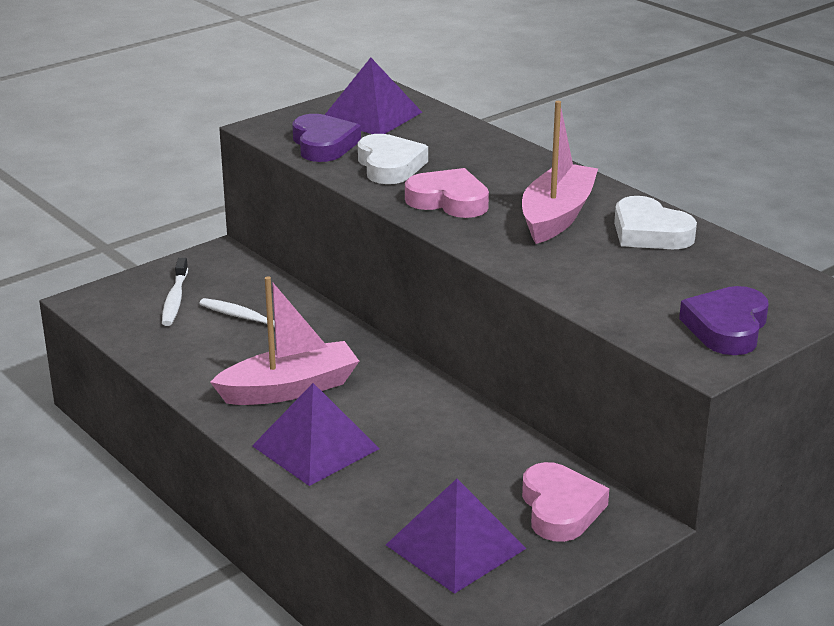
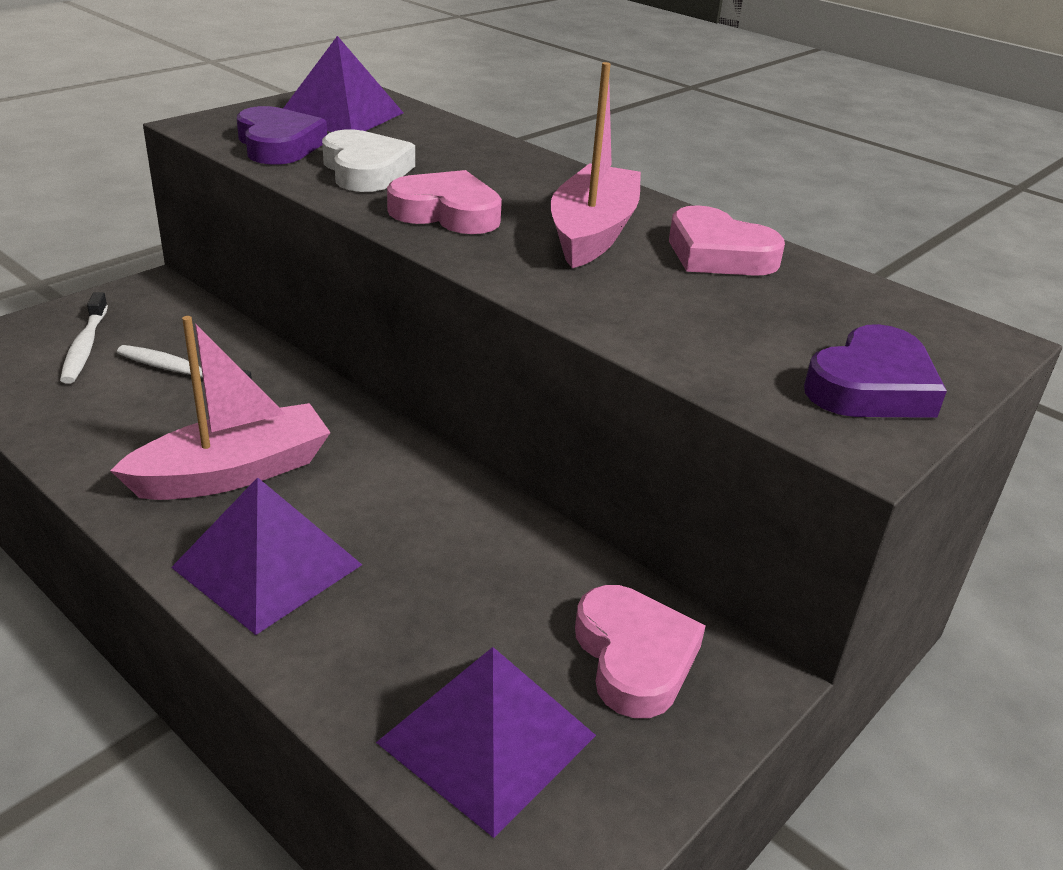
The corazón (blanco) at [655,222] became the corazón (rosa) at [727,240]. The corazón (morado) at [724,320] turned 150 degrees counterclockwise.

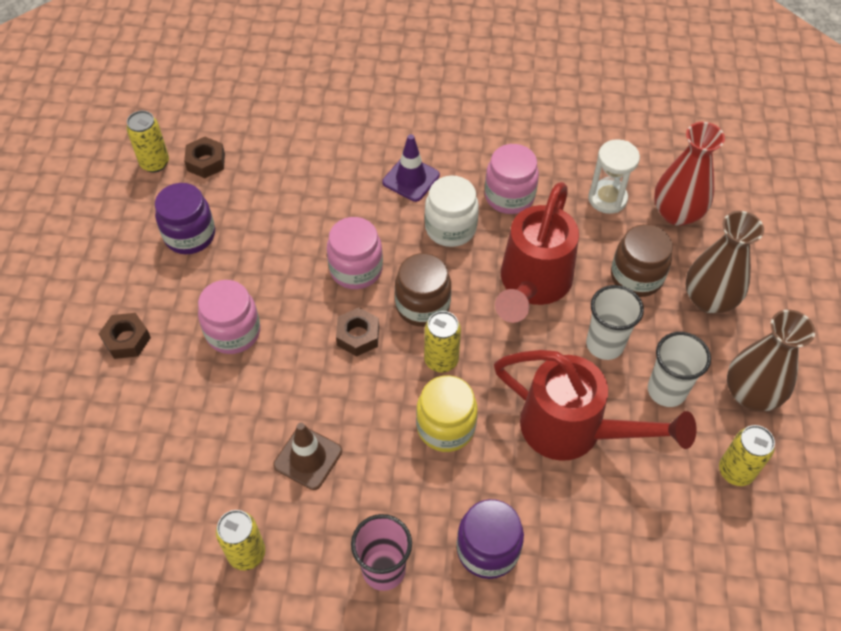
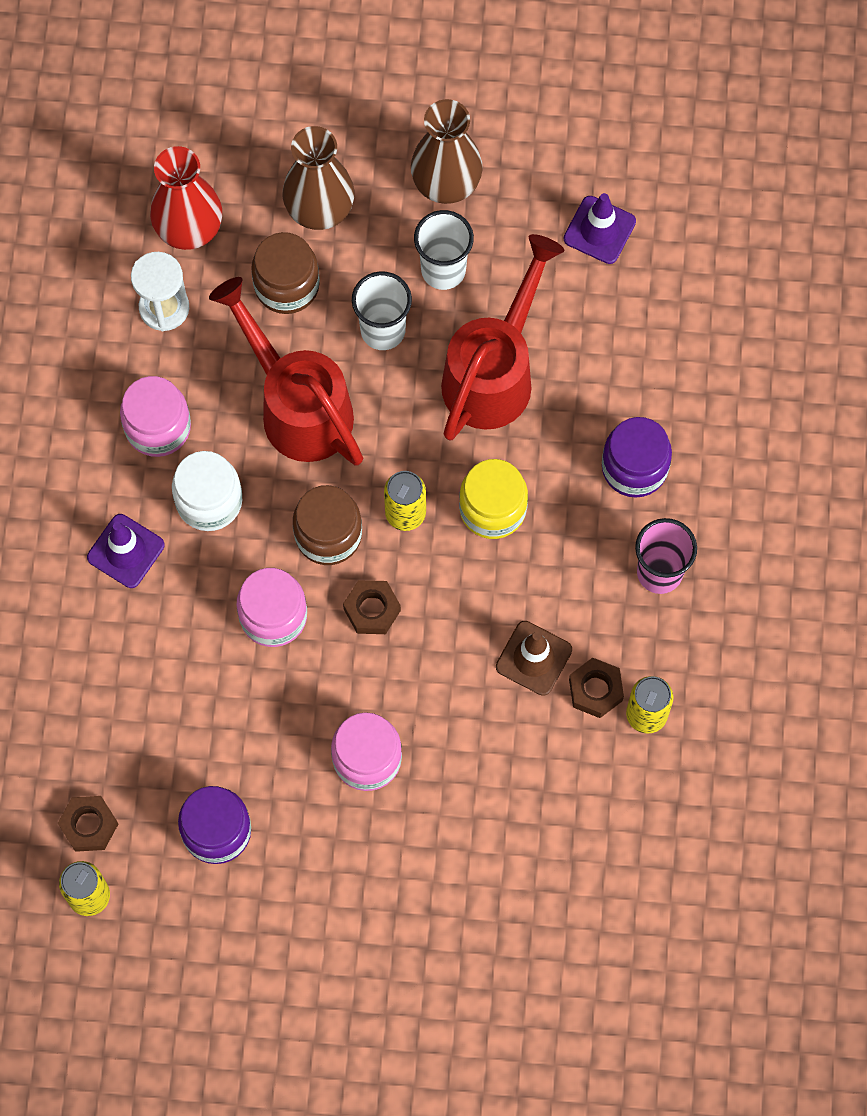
The tuerca (marrón) moved from [125,336] to [596,688]. The regadera (rojo) at [537,252] turned 150 degrees counterclockwise. The lata (amarillo) at [747,455] disappeared. The cono de tráfico (morado) at [600,228] appeared.

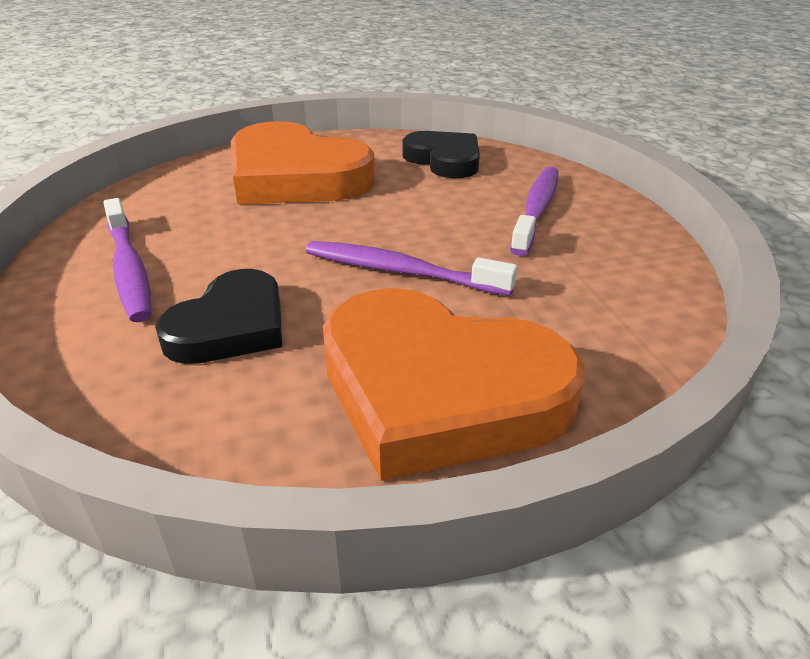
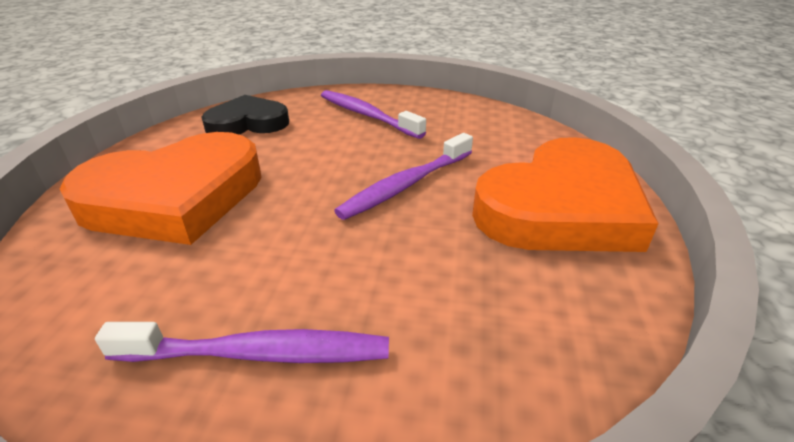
The corazón (negro) at [218,316] disappeared.

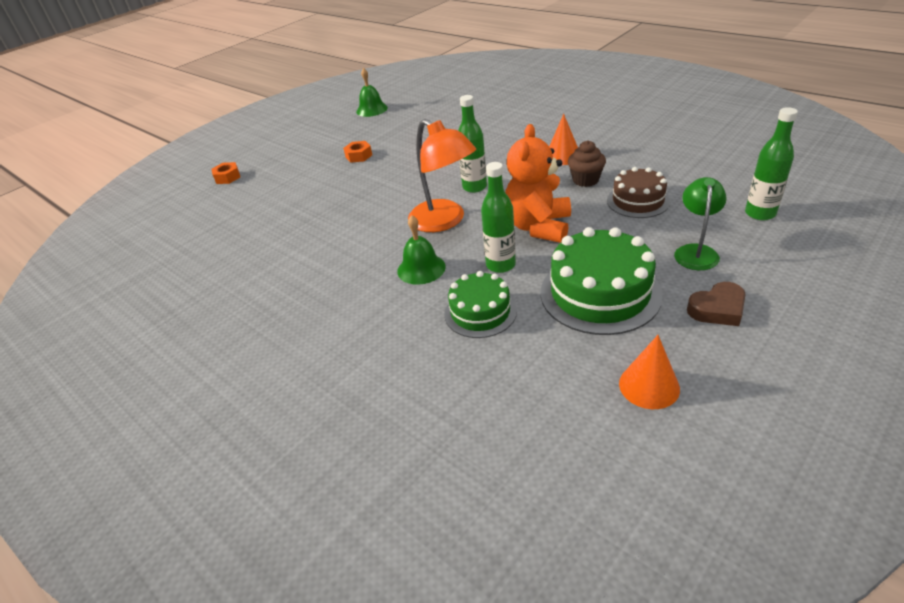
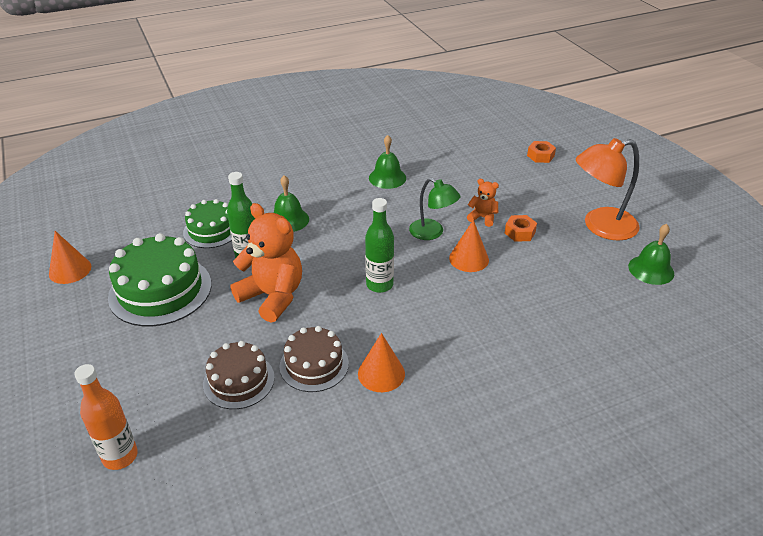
The lámpara (naranja) moved from [442,175] to [608,189]. The magdalena (marrón) at [587,164] was replaced by the tarta (marrón) at [314,359]. The lámpara (verde) moved from [700,223] to [435,209]. The corazón (marrón) at [716,304] disappeared. The botella (verde) at [771,164] became the botella (naranja) at [106,417]. The campana (verde) at [387,162] appeared. The cono (naranja) at [469,246] appeared. The osito (naranja) at [483,203] appeared.

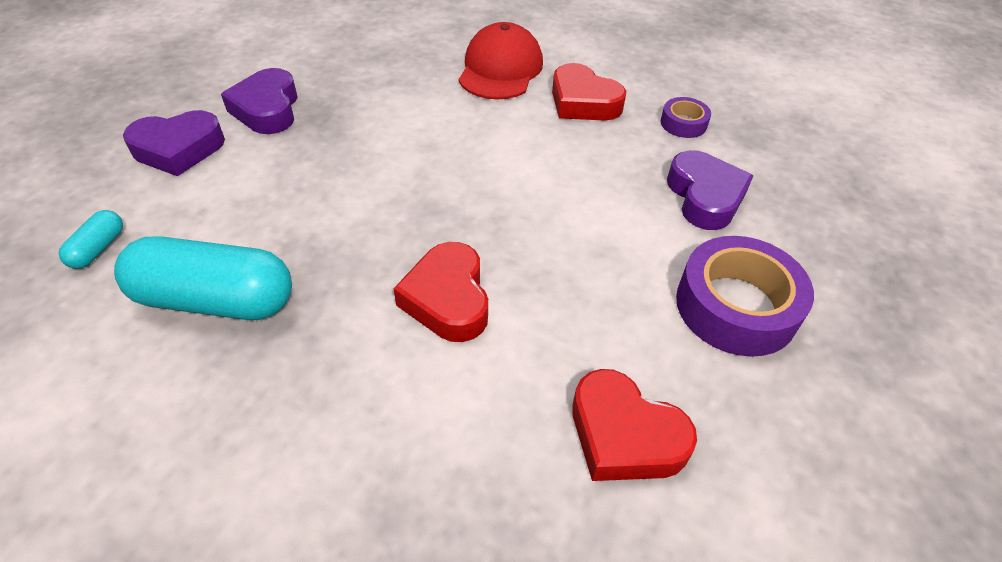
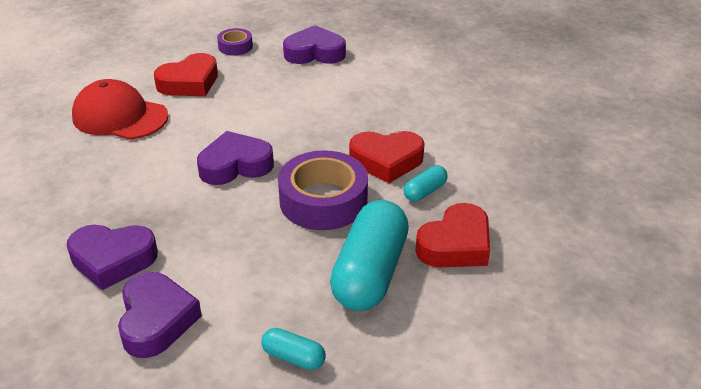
The corazón (rojo) moved from [635,425] to [452,235]. The cinta adhesiva (morado) moved from [745,296] to [323,190]. The corazón (morado) at [235,158] appeared. The cápsula (turquesa) at [426,183] appeared.

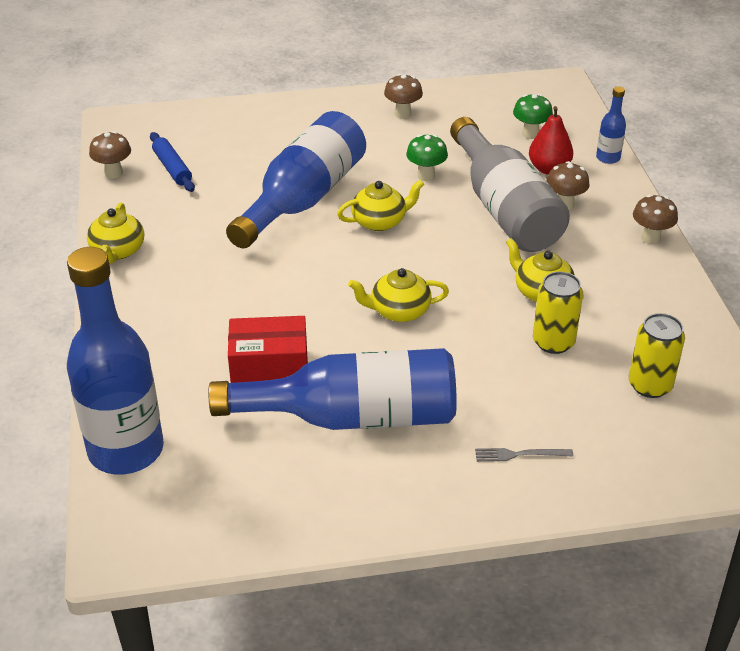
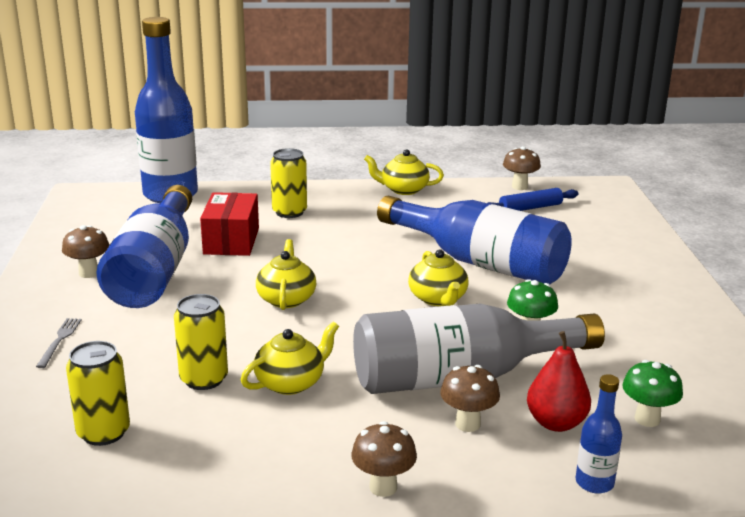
The seta (marrón) moved from [403,96] to [85,251]. The lata (amarillo) at [288,183] appeared.

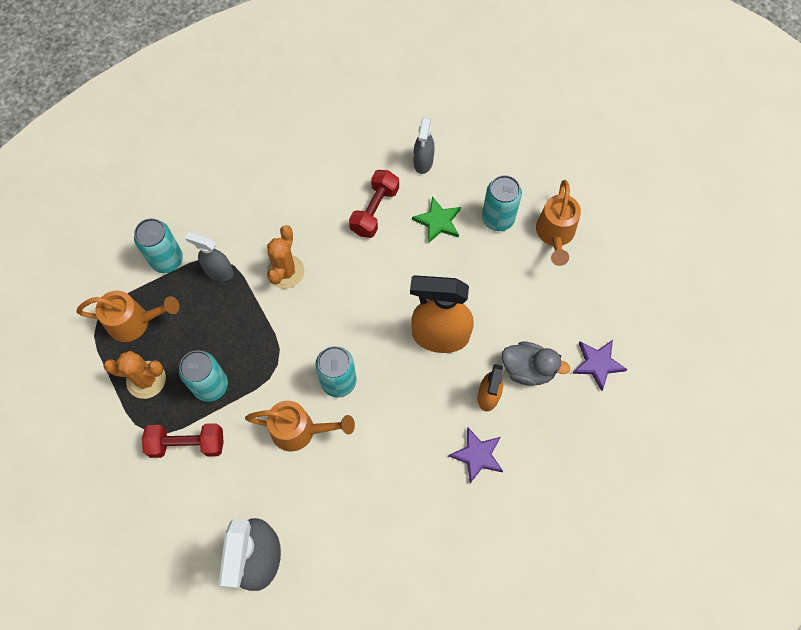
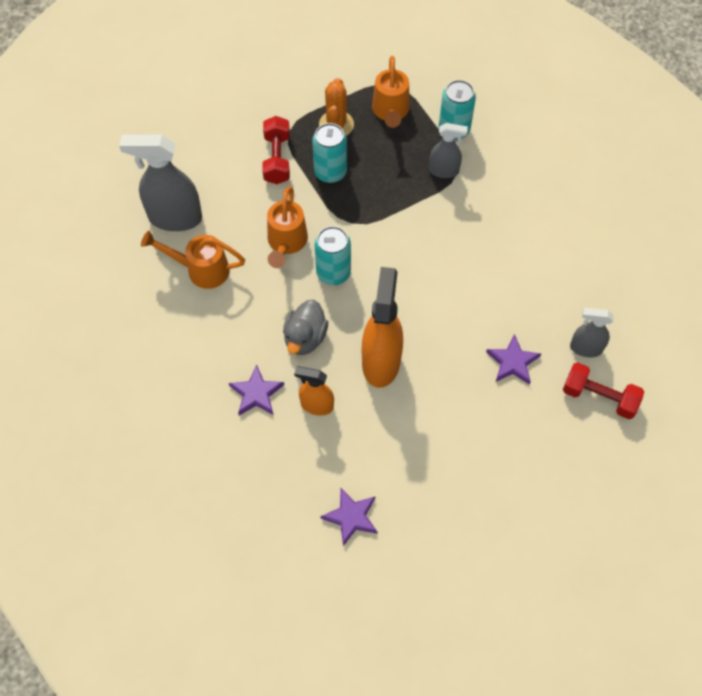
The pulverizador (gris) at [209,256] turned 75 degrees clockwise. The cactus (naranja) at [285,257] disappeared. The mancuerna (rojo) moved from [374,204] to [603,390]. The estrella (verde) at [436,219] became the estrella (morado) at [513,359]. The lata (turquesa) at [502,203] disappeared. The pato (gris) moved from [536,363] to [305,327]. The regadera (naranja) moved from [558,223] to [193,260].

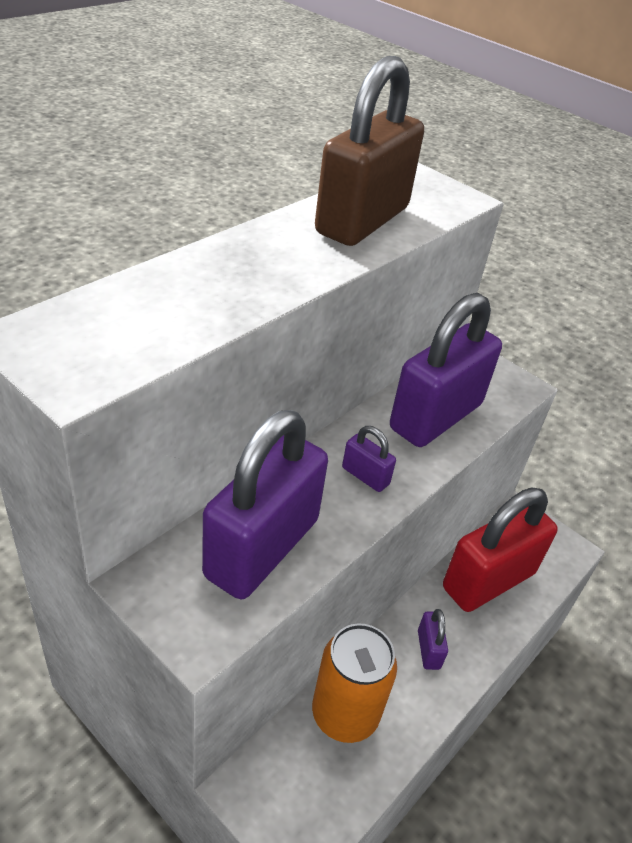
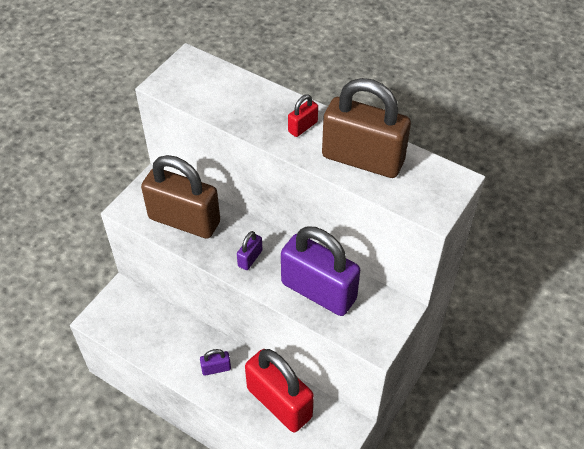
The candado (morado) at [265,504] became the candado (marrón) at [180,197]. The lata (naranja) at [354,683] disappeared. The candado (rojo) at [303,115] appeared.

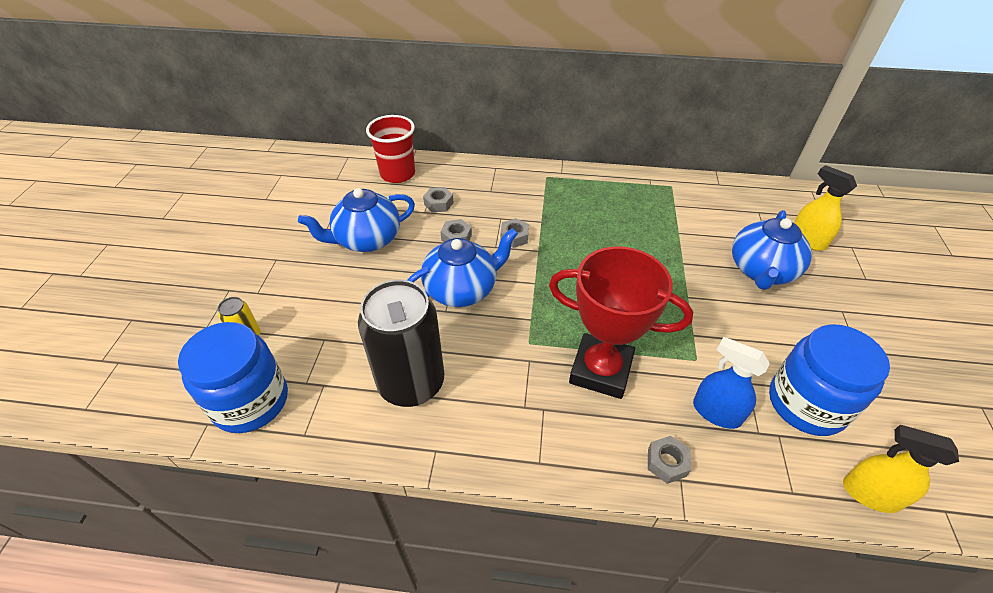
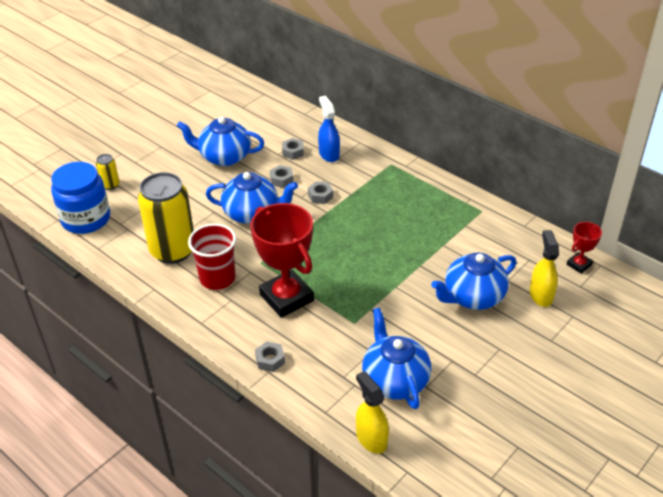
The lata (negro) at [401,343] became the lata (amarillo) at [166,218]. The vaso (rojo) moved from [390,149] to [212,257]. The pulverizador (azul) moved from [731,383] to [329,129]. The tarro (azul) at [829,380] was replaced by the tetera (azul) at [396,358]. The trofeo (rojo) at [584,248] appeared.

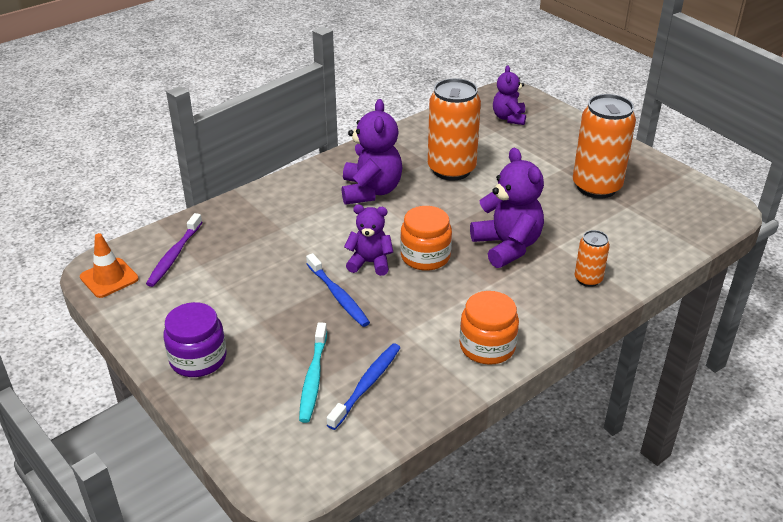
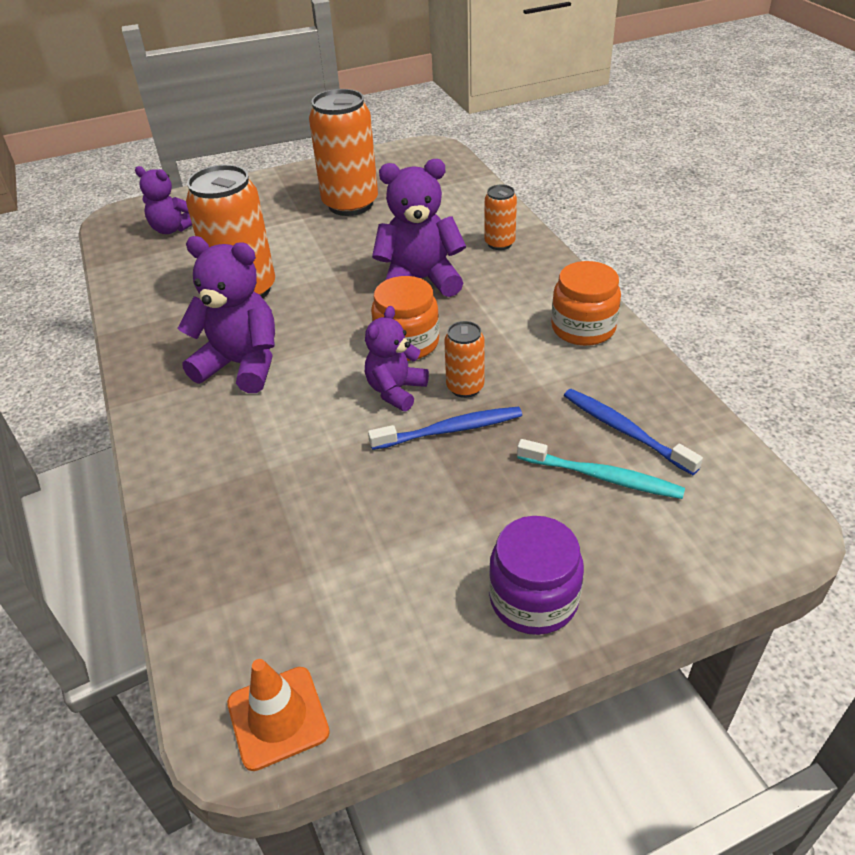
The cepillo de dientes (morado) at [174,250] disappeared. The lata (naranja) at [464,359] appeared.

